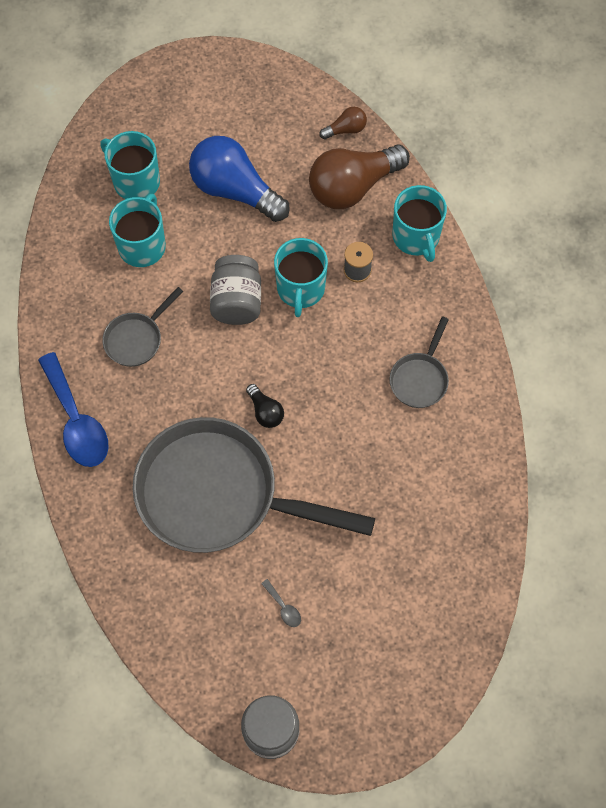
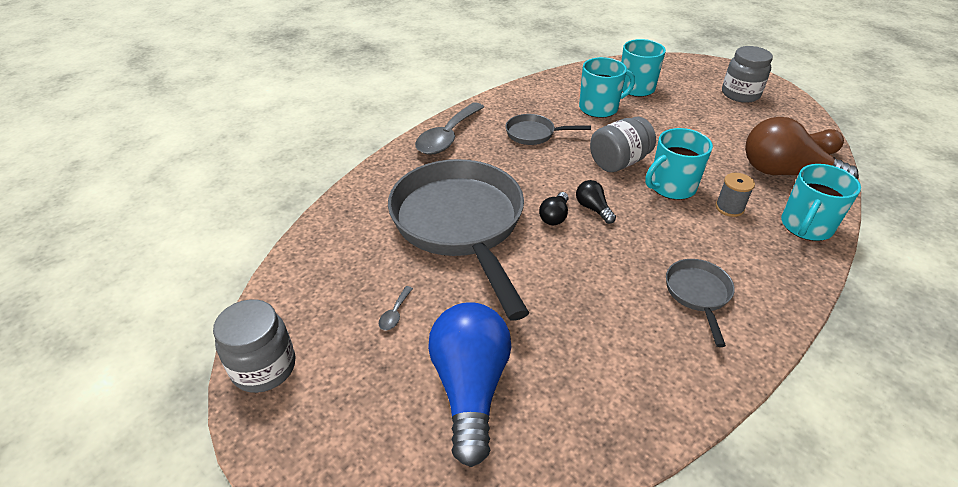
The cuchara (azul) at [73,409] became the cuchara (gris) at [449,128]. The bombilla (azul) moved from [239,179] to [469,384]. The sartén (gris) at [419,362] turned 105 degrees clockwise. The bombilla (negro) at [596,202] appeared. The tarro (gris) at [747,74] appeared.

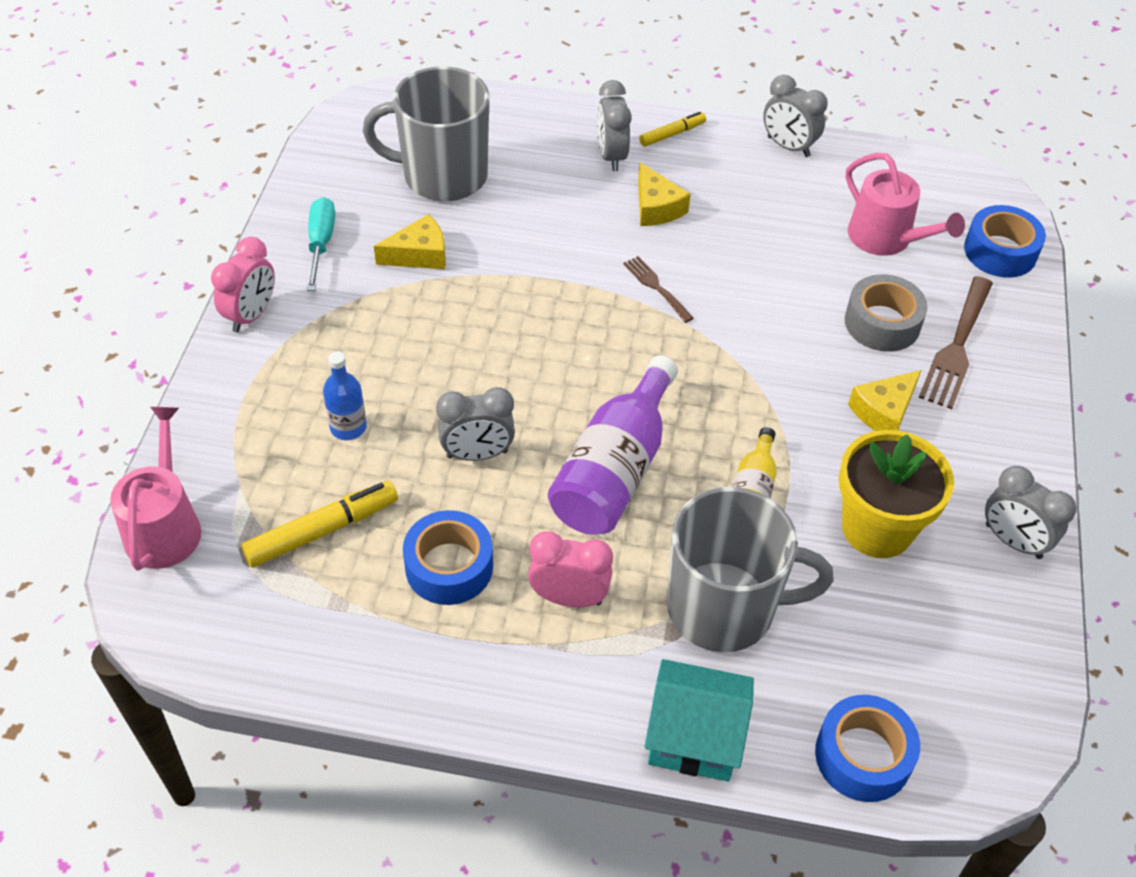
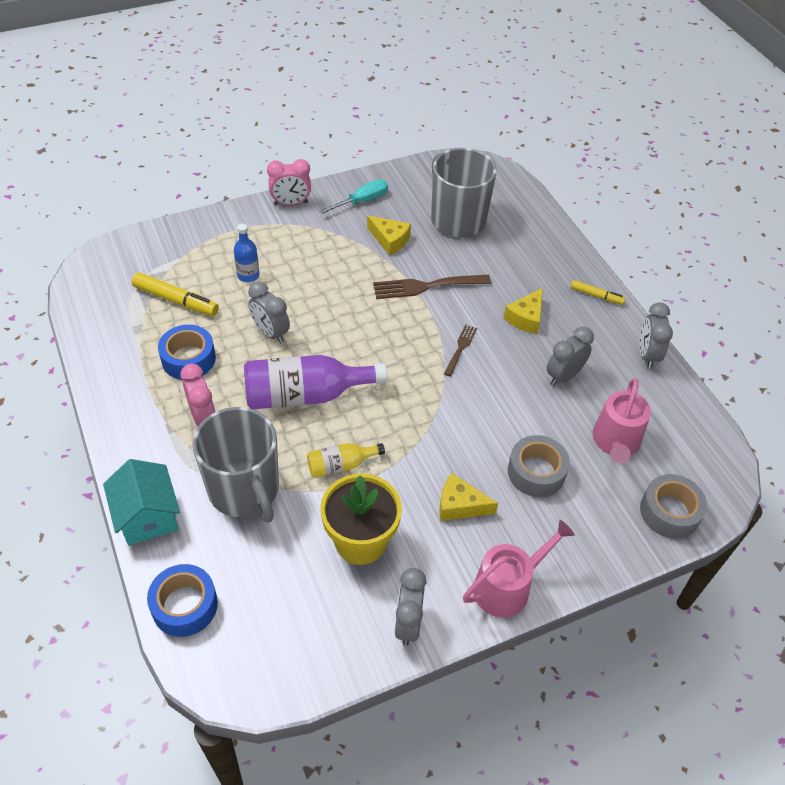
The regadera (rosa) moved from [155,488] to [519,568]. The despertador (gris) moved from [614,125] to [570,356]. The tenedor (marrón) moved from [956,342] to [432,287]. The cinta adhesiva (azul) at [1005,241] became the cinta adhesiva (gris) at [673,506].

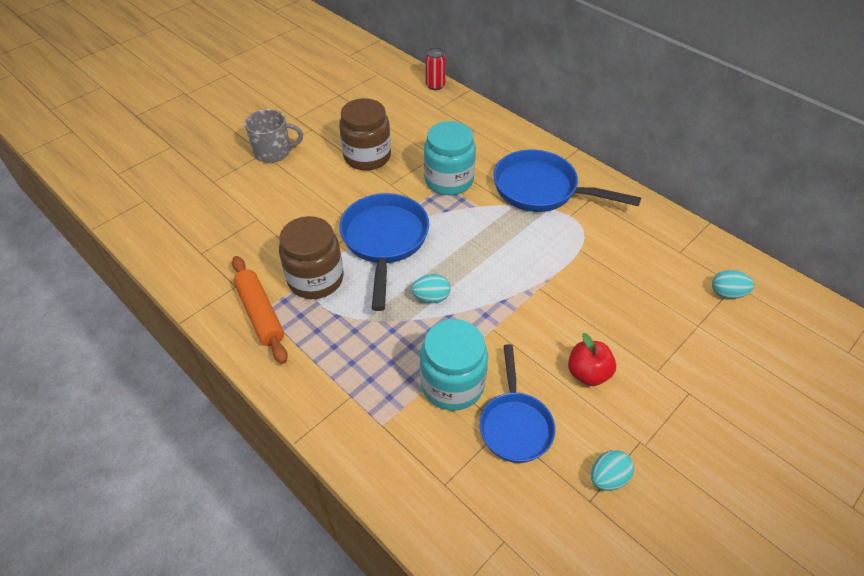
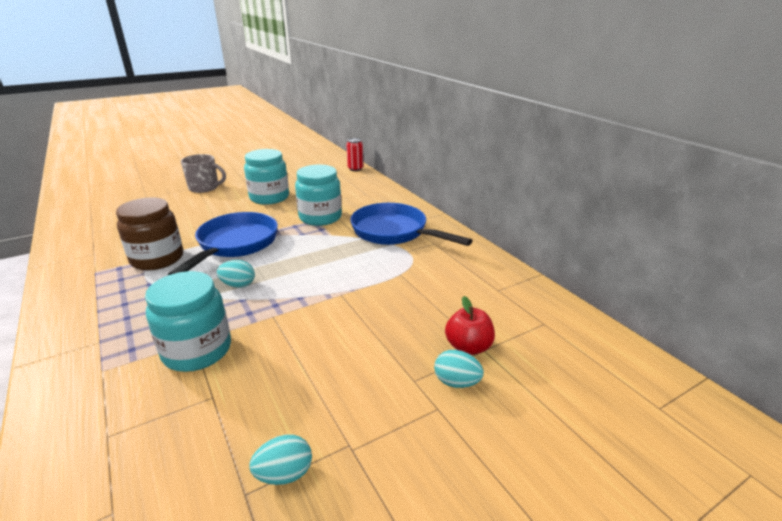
The rodillo (naranja) at [260,310] disappeared. The tarro (marrón) at [365,134] became the tarro (turquesa) at [266,177]. The sartén (azul) at [517,403] disappeared. The manzana (rojo) moved from [592,359] to [470,325]. The huevo (turquesa) moved from [733,284] to [459,369].

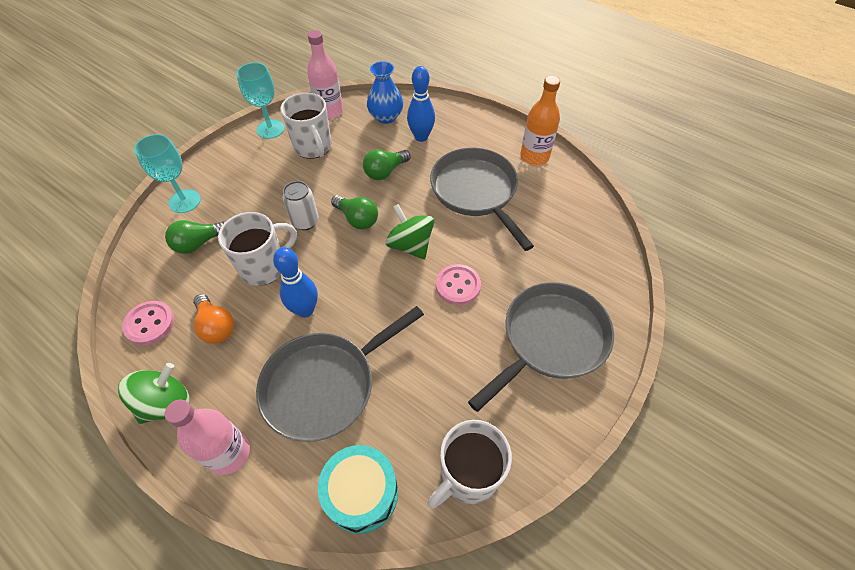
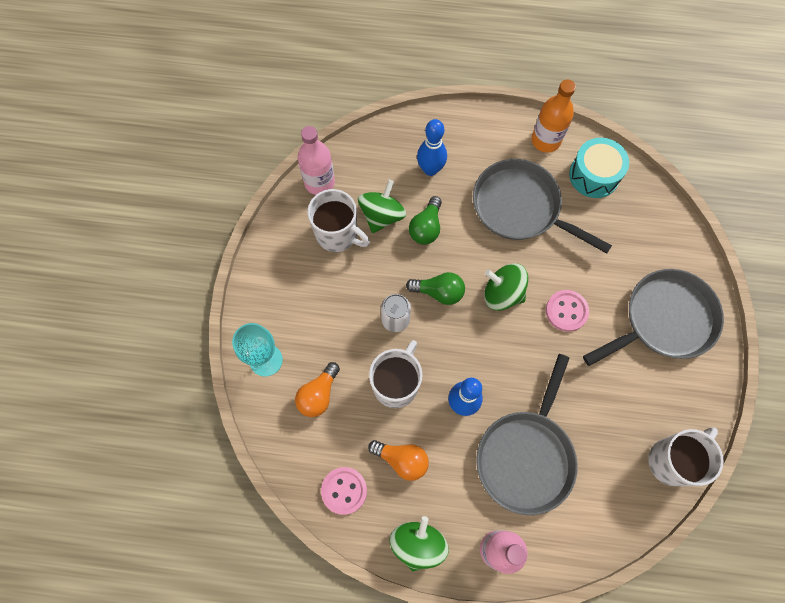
The bombilla (verde) at [195,237] became the bombilla (naranja) at [317,389]. The copa (turquesa) at [260,100] disappeared. The tambor (turquesa) moved from [358,489] to [599,168]. The florero (azul) at [385,92] disappeared. The taza (blanco) at [469,464] turned 150 degrees counterclockwise. The sartén (gris) at [541,347] turned 45 degrees clockwise. The peonza (verde) at [382,206] appeared.

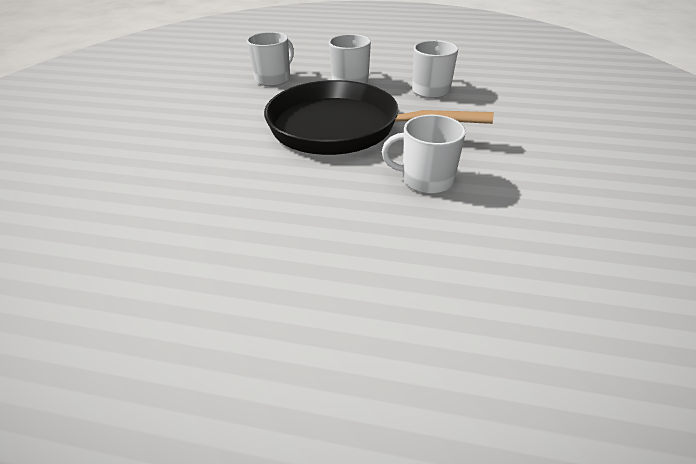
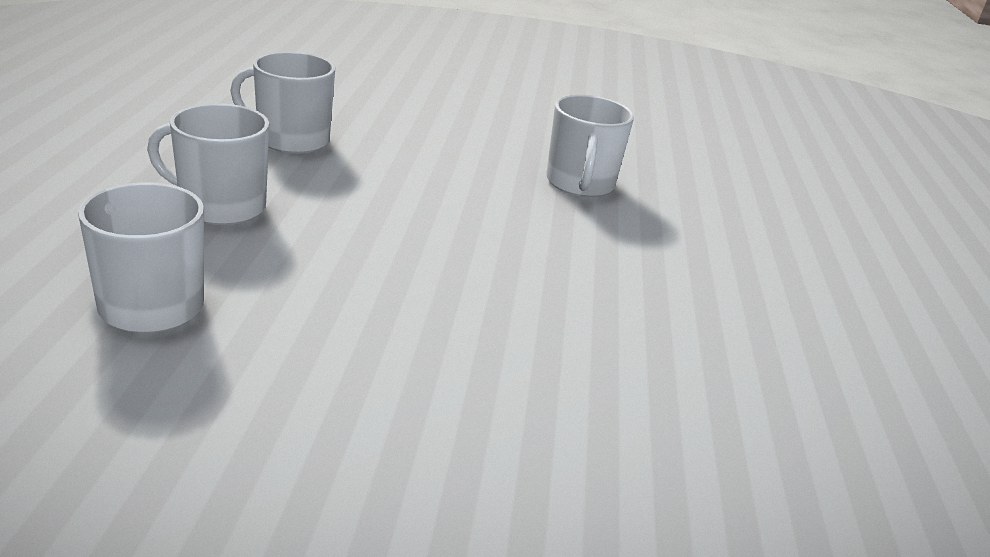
The sartén (negro) at [379,117] disappeared.

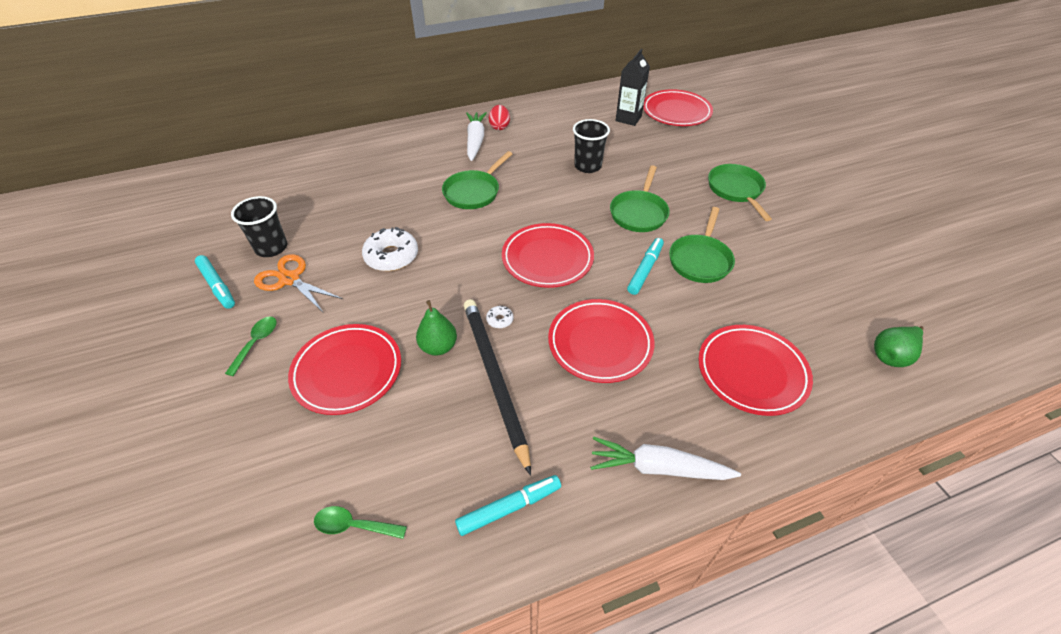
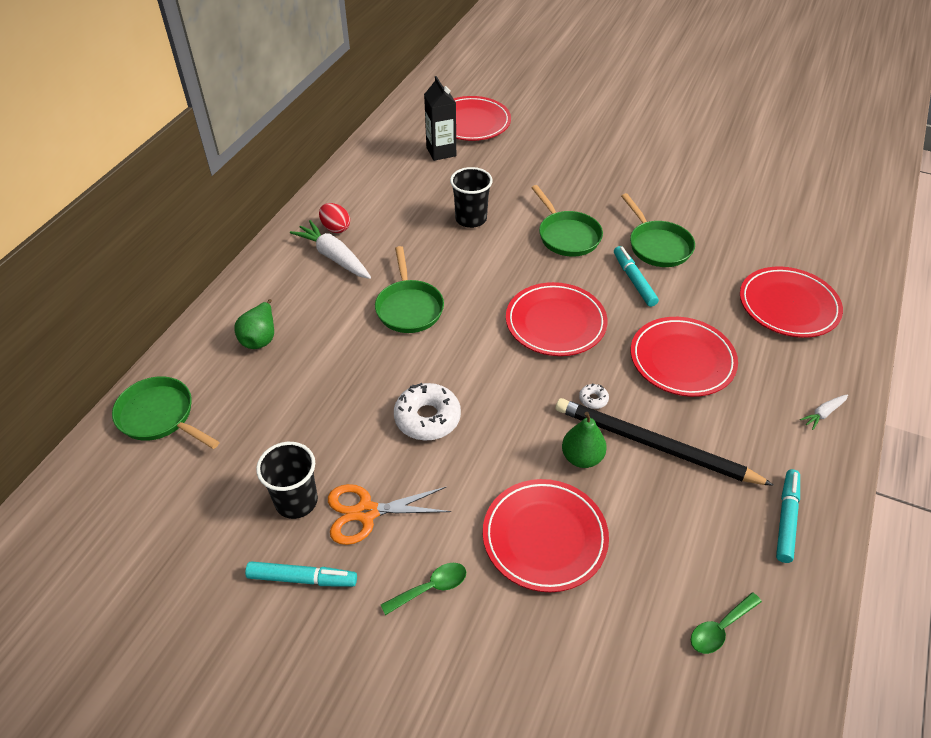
The cuchara (verde) at [251,346] turned 90 degrees clockwise. The zanahoria (blanco) at [665,458] changed to 0.50 times the size. The sartén (verde) moved from [740,192] to [166,412]. The pera (verde) moved from [899,346] to [254,324].

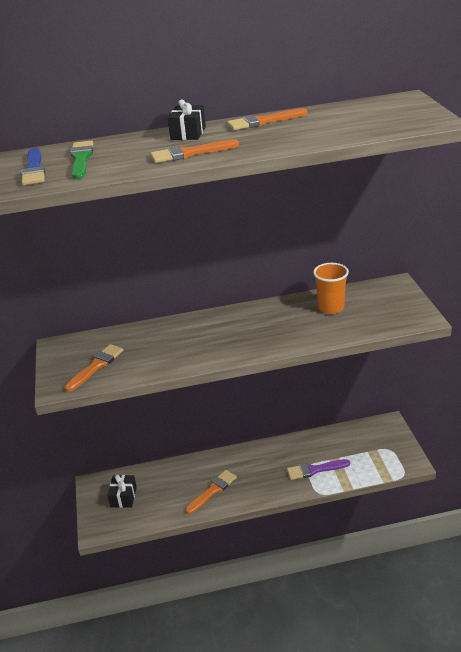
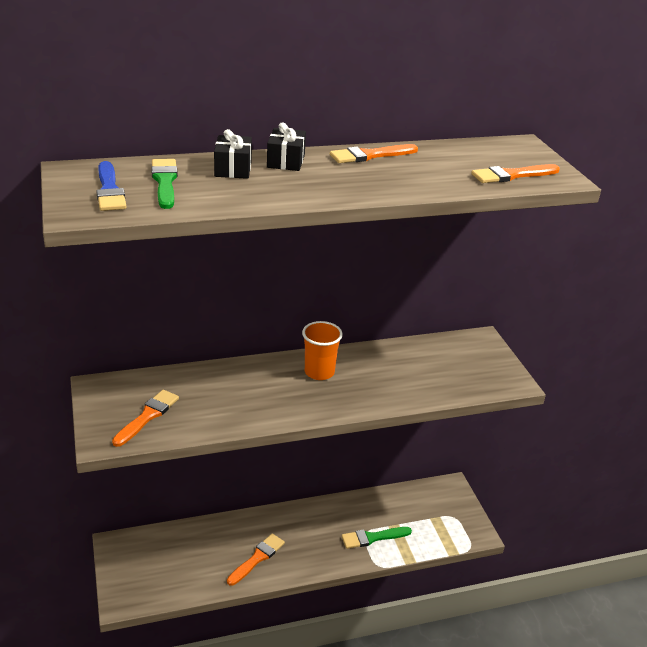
The regalo (negro) moved from [122,491] to [233,154]. The pincel (naranja) moved from [195,151] to [515,173]. The pincel (morado) at [318,469] became the pincel (verde) at [377,538]. The vaso (naranja) moved from [331,288] to [322,350].

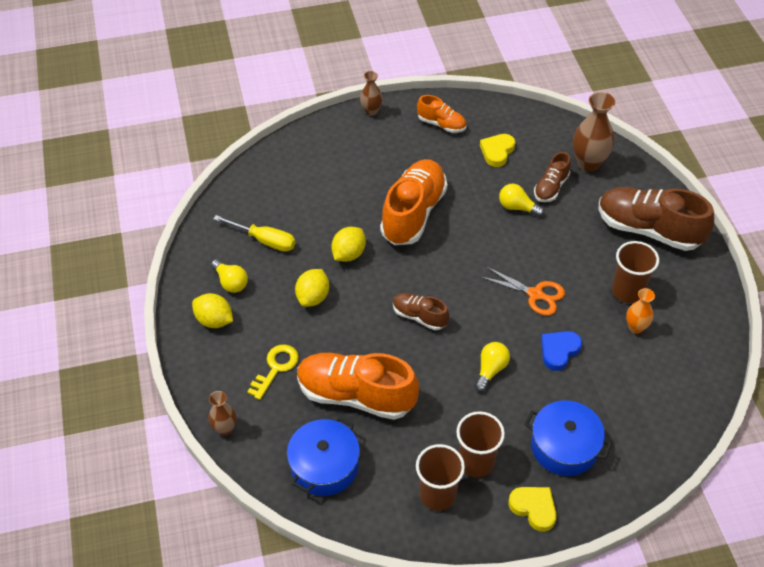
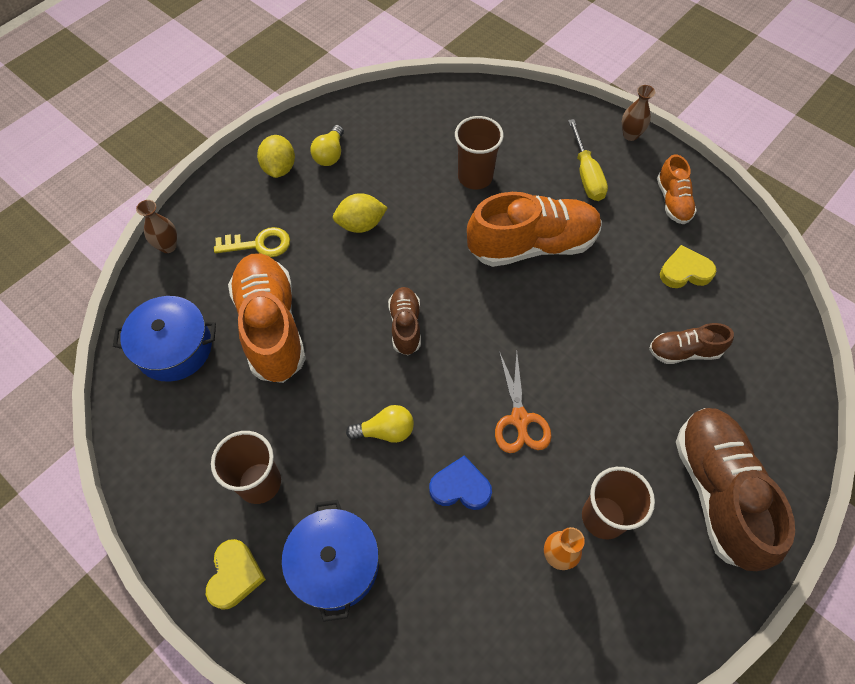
The destornillador (amarillo) moved from [254,233] to [588,160]. The limón (amarillo) at [348,244] disappeared. The vaso (marrón) moved from [440,477] to [479,152]. The bombilla (amarillo) at [522,200] disappeared. The florero (marrón) at [594,132] disappeared.

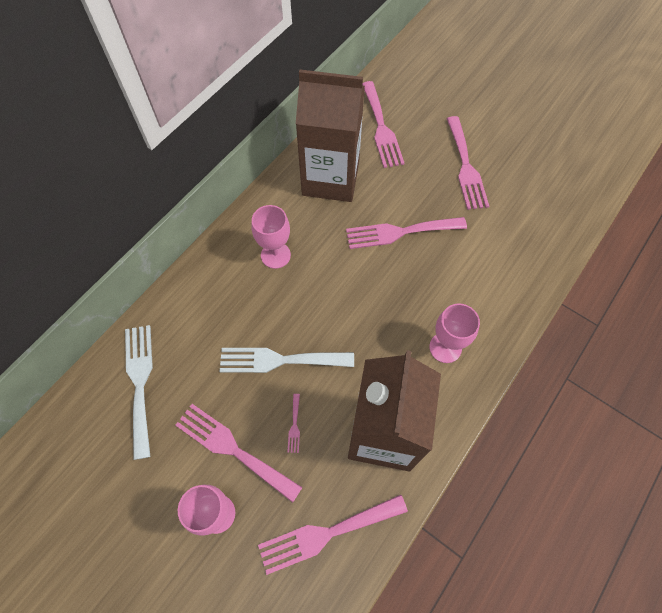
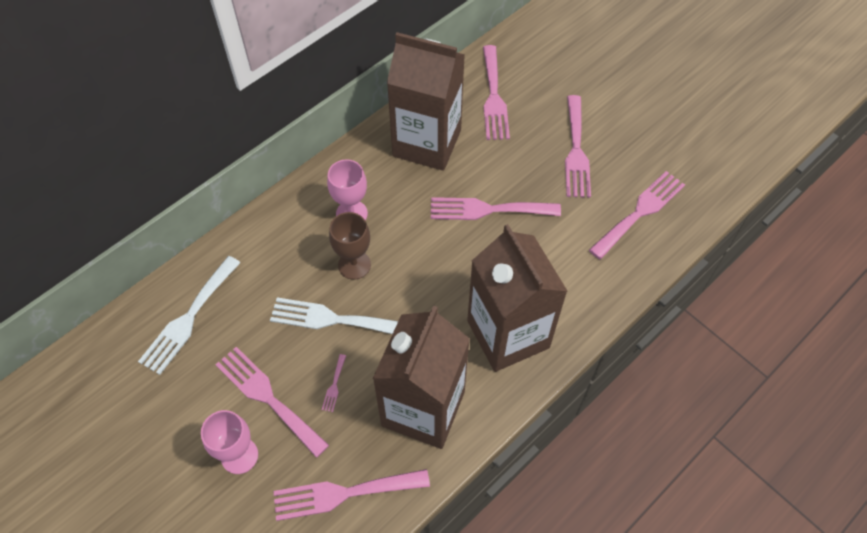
The tenedor (blanco) at [139,392] turned 150 degrees counterclockwise. The copa (rosa) at [454,333] was replaced by the cartón de leche (marrón) at [517,298]. The copa (marrón) at [350,246] appeared. The tenedor (rosa) at [637,215] appeared.

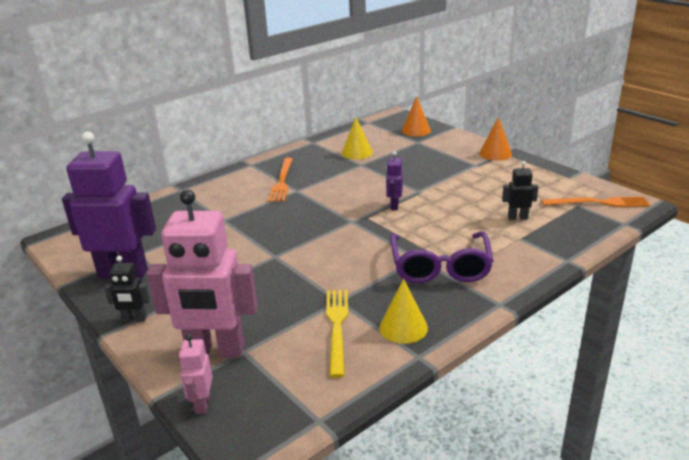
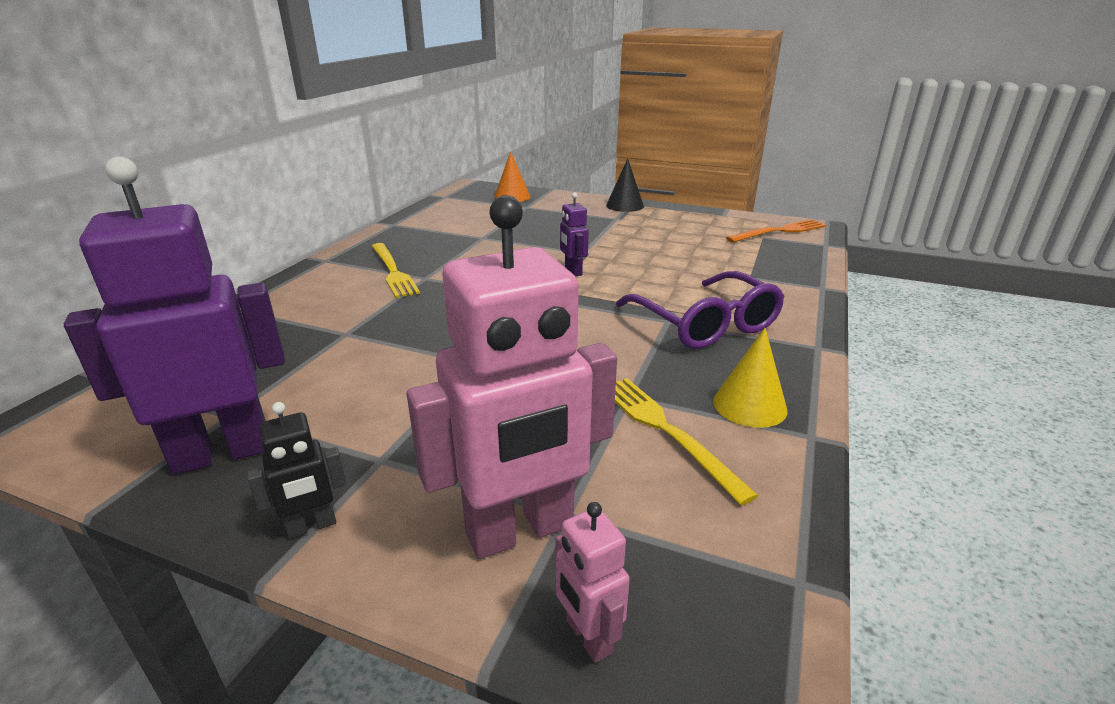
The tenedor (naranja) at [280,180] became the tenedor (amarillo) at [396,270]. The cono (amarillo) at [357,138] disappeared. The cono (naranja) at [495,139] became the cono (negro) at [625,185]. The robot (negro) at [520,190] disappeared.

